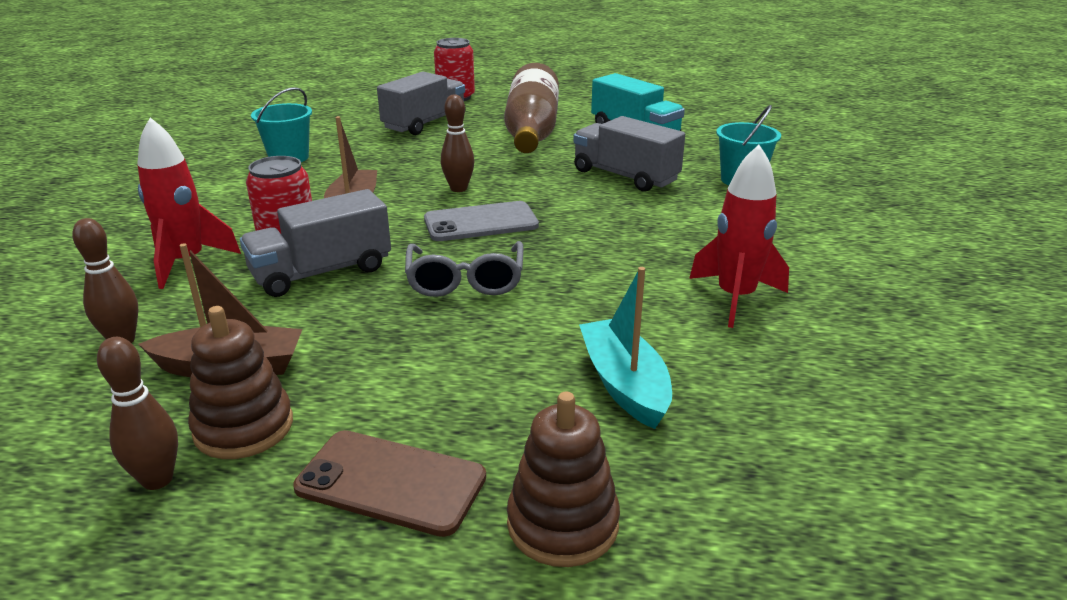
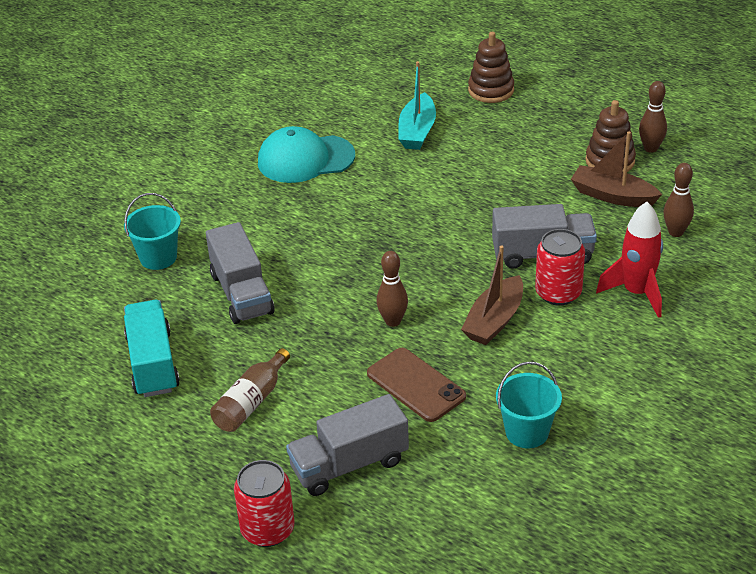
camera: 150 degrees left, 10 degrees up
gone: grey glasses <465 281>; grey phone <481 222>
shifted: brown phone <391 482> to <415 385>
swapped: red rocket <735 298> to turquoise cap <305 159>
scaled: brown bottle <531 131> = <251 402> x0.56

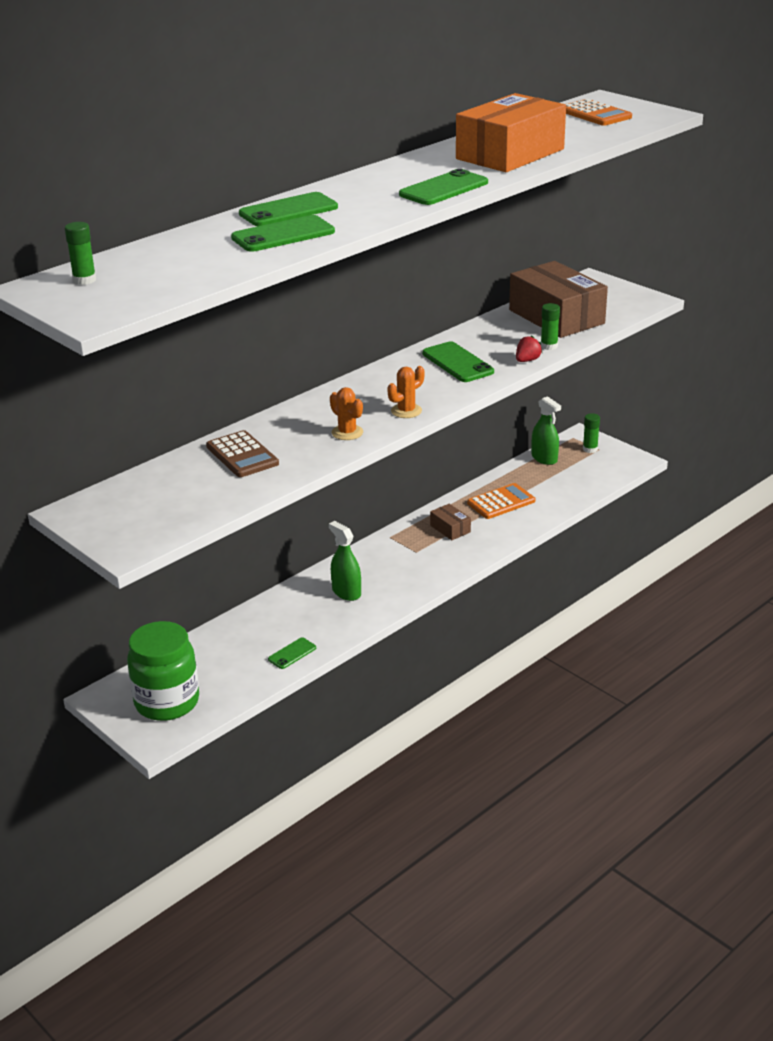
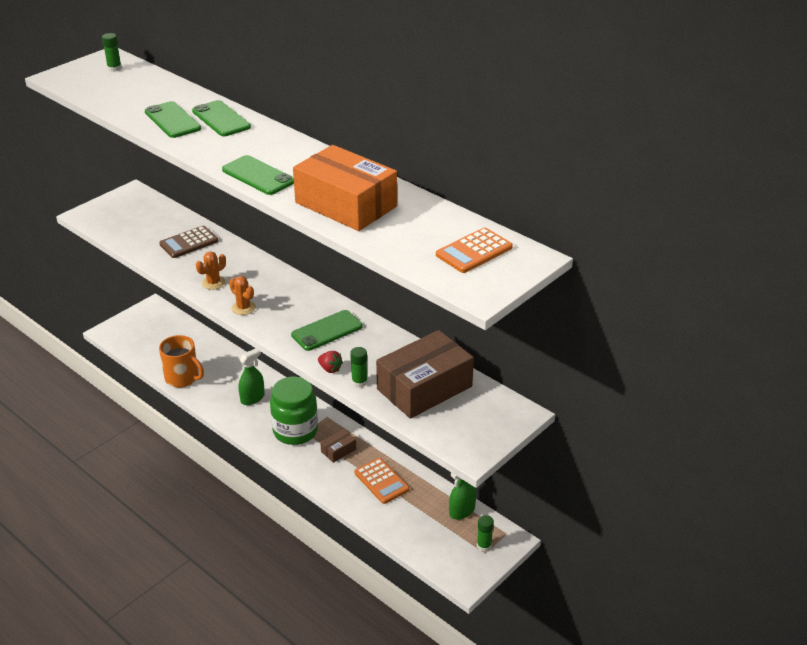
camera: 85 degrees right, 5 degrees up
shifted: green jar <167 702> to <295 431>
swapped: green phone <292 653> to orange mug <183 378>

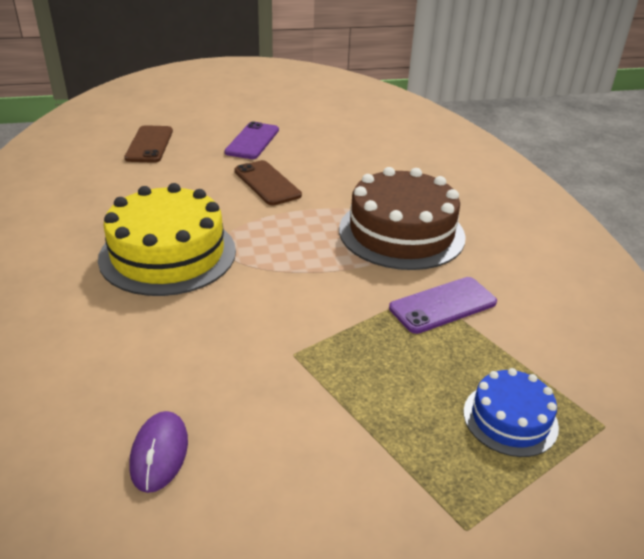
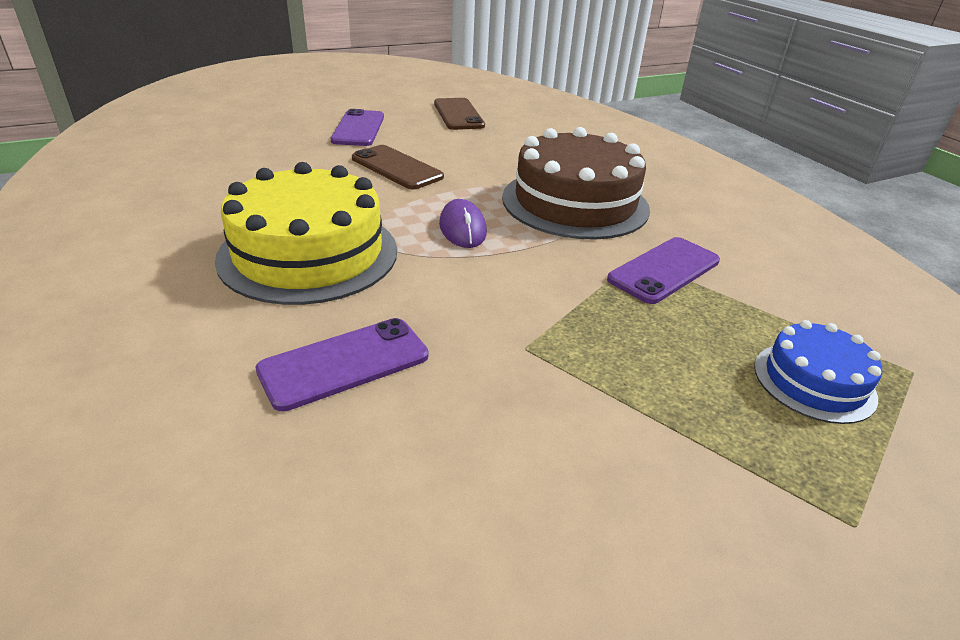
camera: 15 degrees left, 0 degrees up
new: purple phone <344 363>
shifted: brown phone <149 144> to <458 114>; purple mouse <159 453> to <462 228>

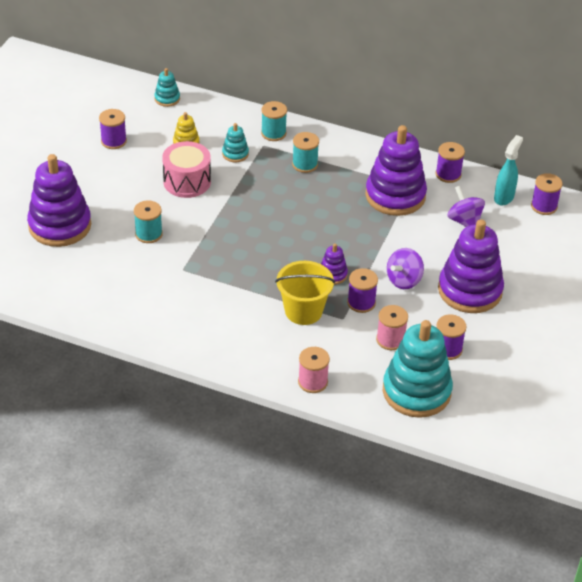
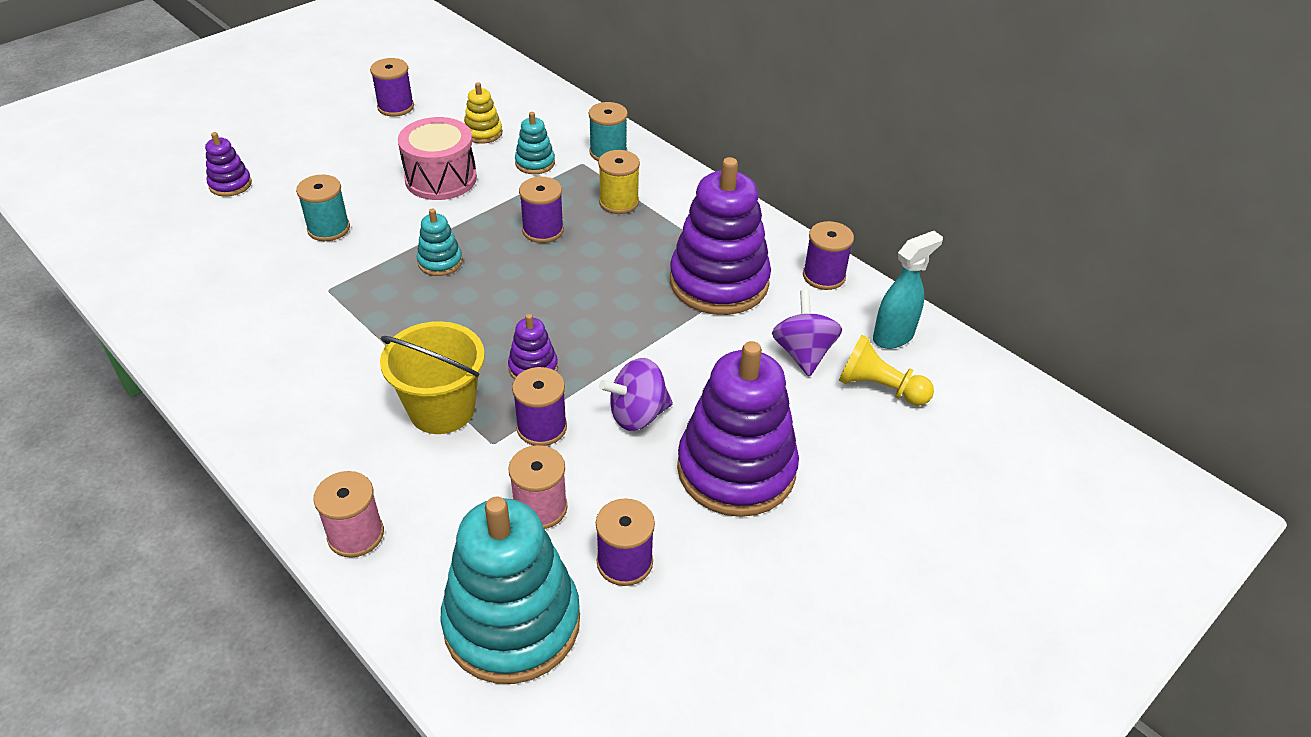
camera: 25 degrees right, 0 degrees up
new: yellow pawn <879 387>
shifted: turquoise stacking toy <167 99> to <440 262>; purple spool <544 206> to <543 230>
repainted: turquoise spool <305 164> to yellow spool <619 202>
scaled: purple stacking toy <60 225> = <230 184> x0.45

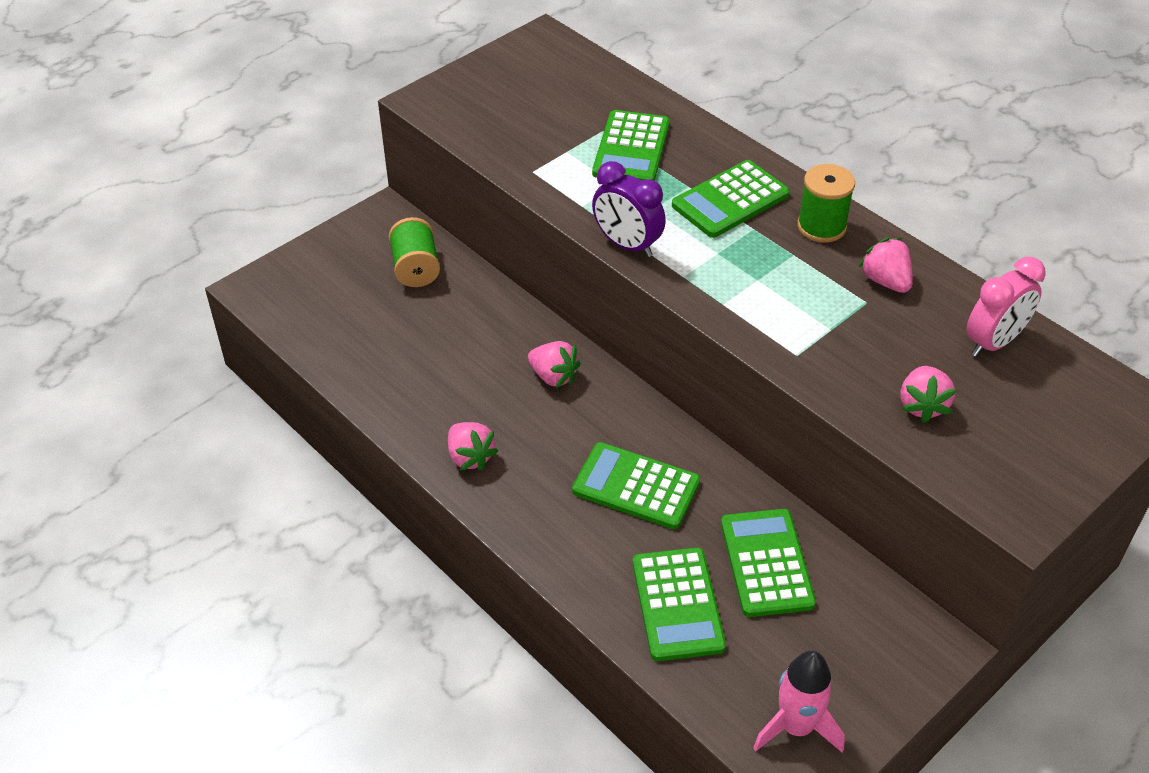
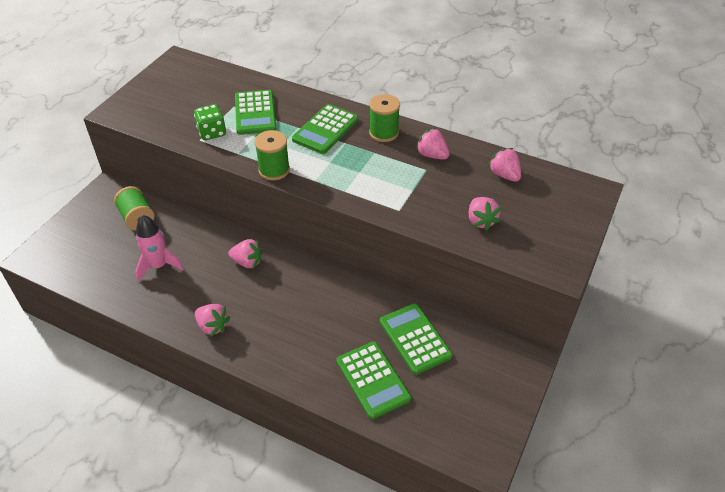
camera: 20 degrees left, 0 degrees up
gone: green calculator <636 487>
new: green dice <212 132>
shifted: pink rocket <796 727> to <158 265>
swapped: purple clock <627 245> to green spool <274 170>; pink clock <993 342> to pink strawberry <504 175>

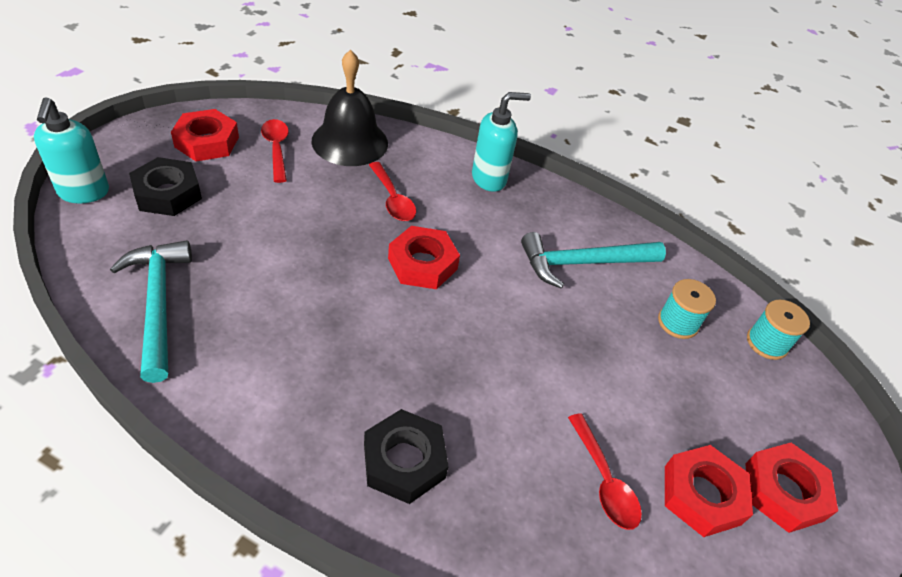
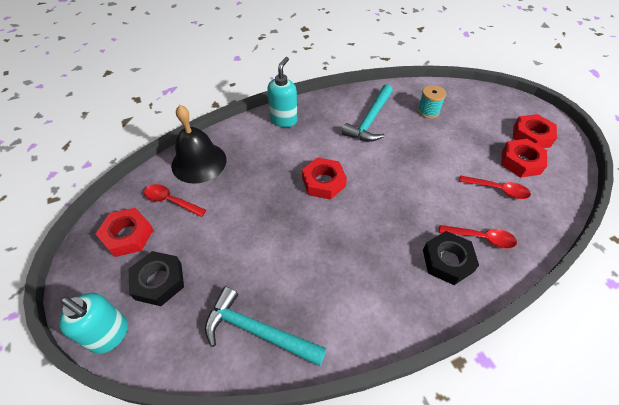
camera: 45 degrees left, 5 degrees up
gone: turquoise spool <766 343>
shifted: red spoon <392 199> to <481 238>

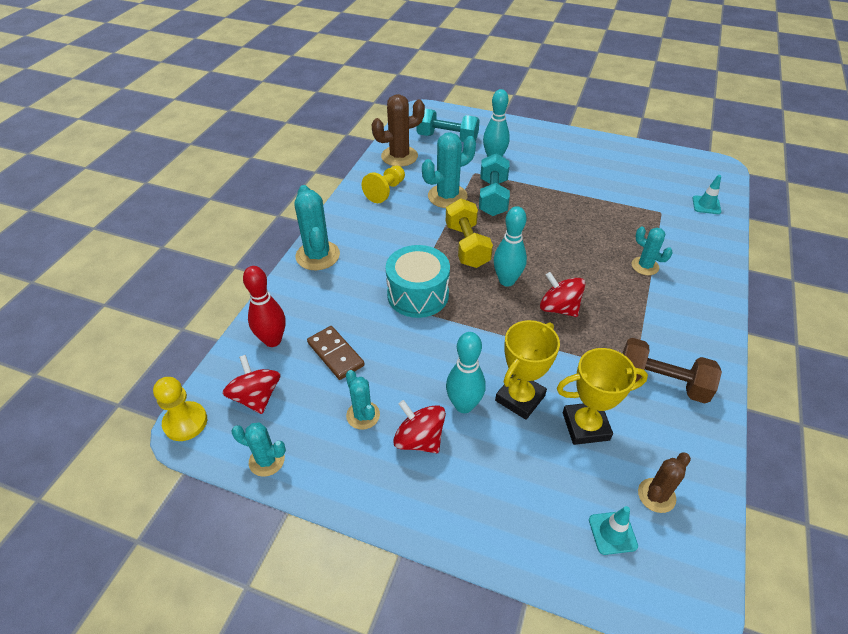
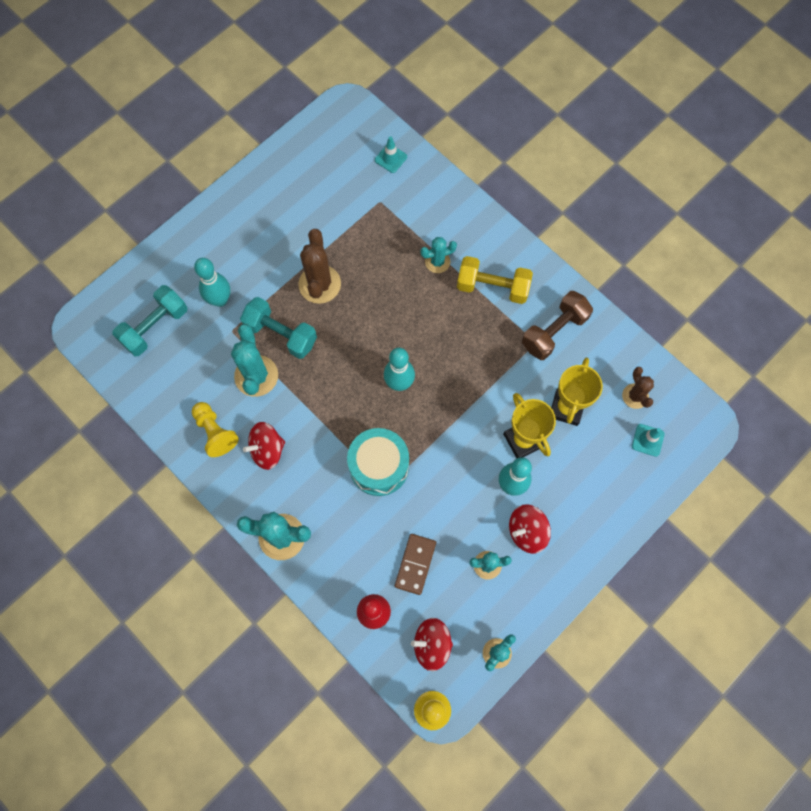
camera: 65 degrees left, 25 degrees up
shifted: brown cactus <399 156> to <319 284>; yellow dumbbell <467 246> to <492 287>; red spinning top <559 308> to <267 450>
rotated: brown domino <335 354> = <415 564> 60 degrees counterclockwise

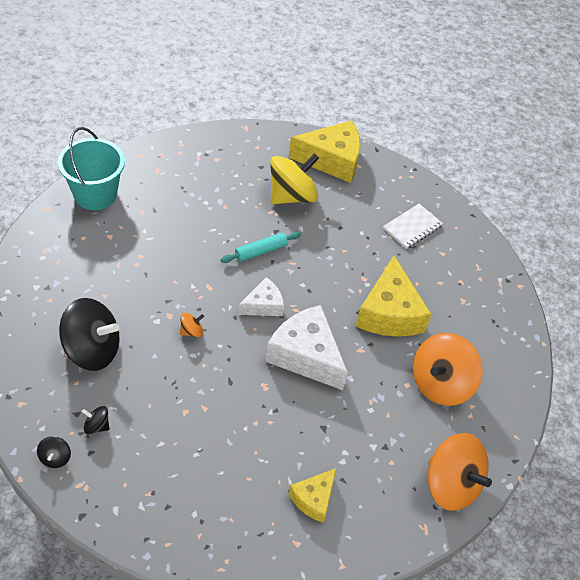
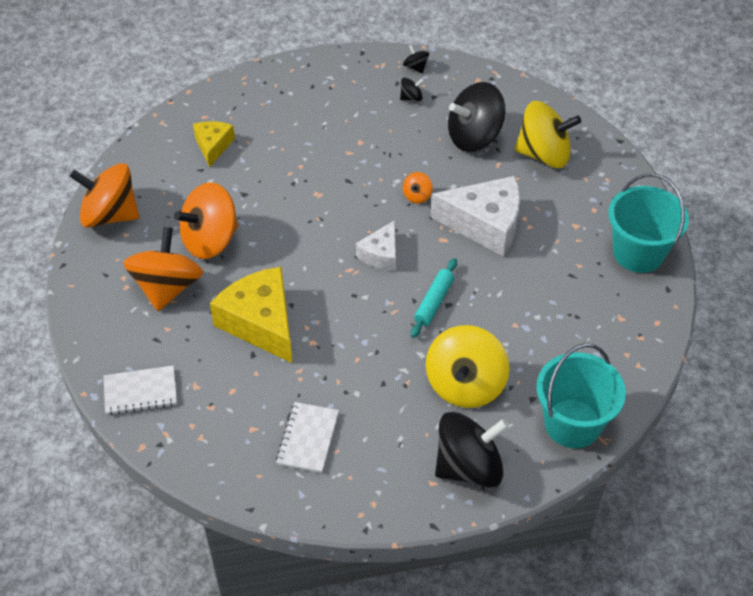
camera: 150 degrees right, 0 degrees up
new: white notebook <140 392>; orange spinning top <210 240>; yellow spinning top <544 154>; turquoise bucket <572 423>
shifted: white cheese <306 355> to <485 224>
swapped: yellow cheese <332 160> to black spinning top <468 467>

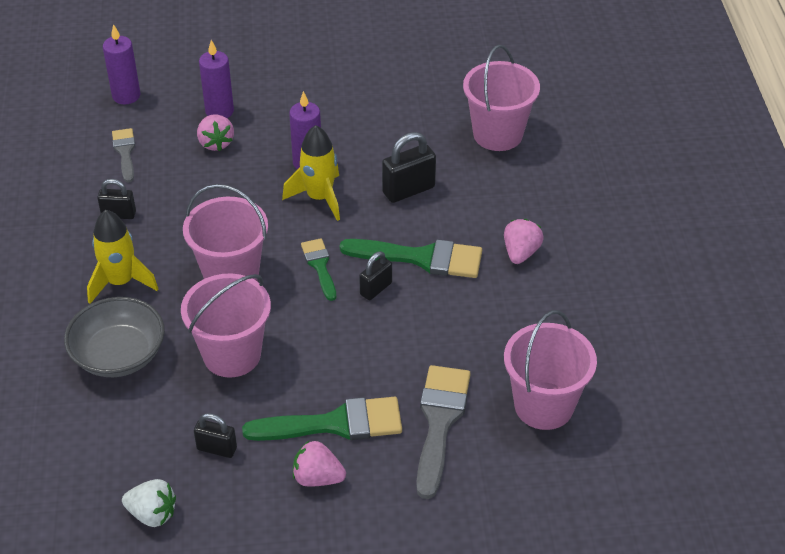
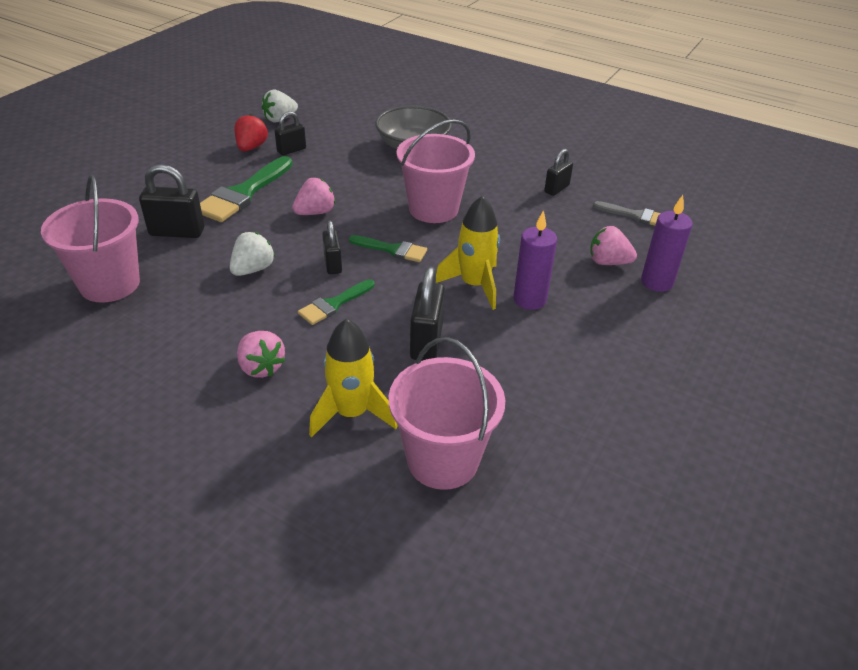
camera: 125 degrees right, 5 degrees down
gone: purple candle <126 96>; pink bucket <232 355>
new: white strawberry <253 269>; red strawberry <251 147>
shifted: yellow rocket <120 282> to <352 413>; pink strawberry <317 478> to <315 212>
swapped: grey brush <440 422> to black padlock <177 232>
scaled: green brush <421 258> = <334 304> x0.57

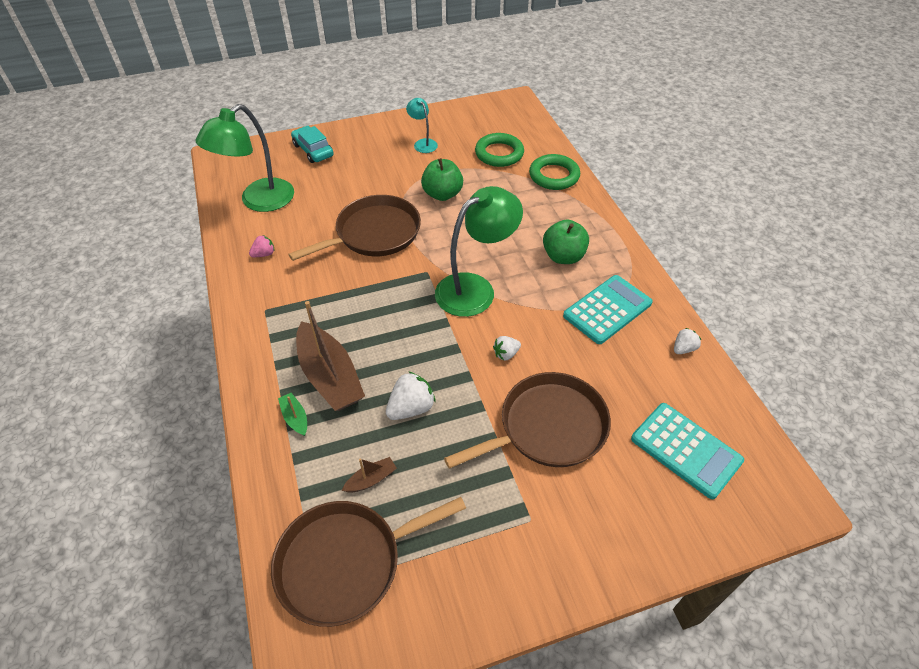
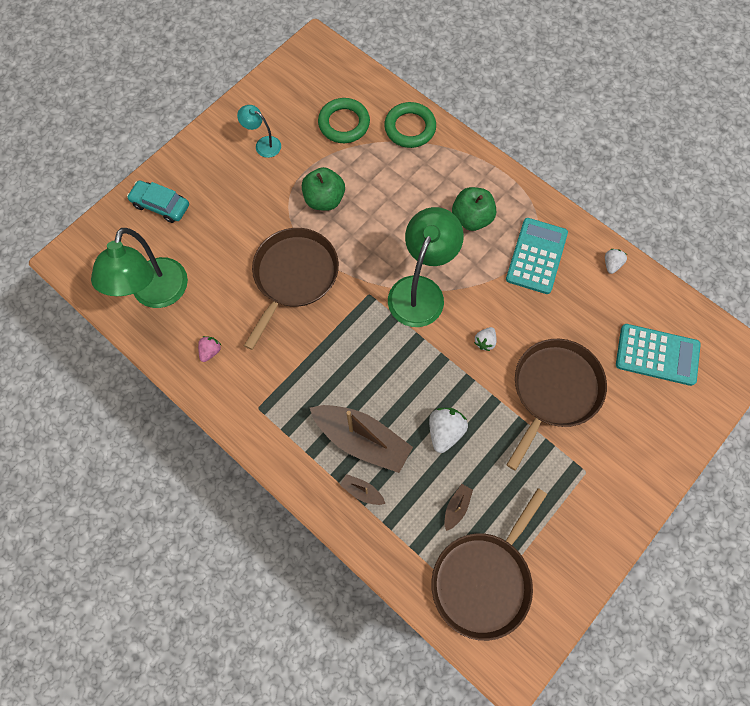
camera: 30 degrees left, 20 degrees up
repainted: green boat <295 418> to brown boat <362 491>

